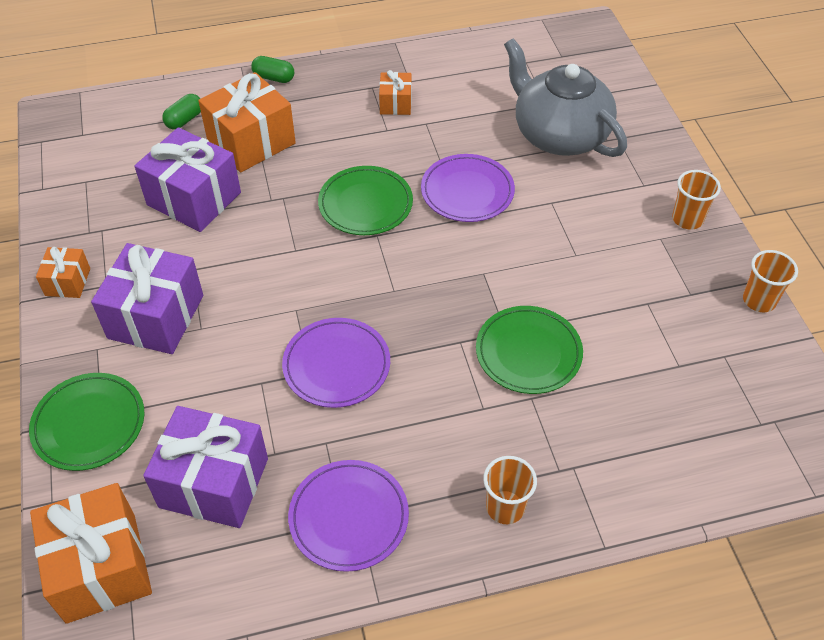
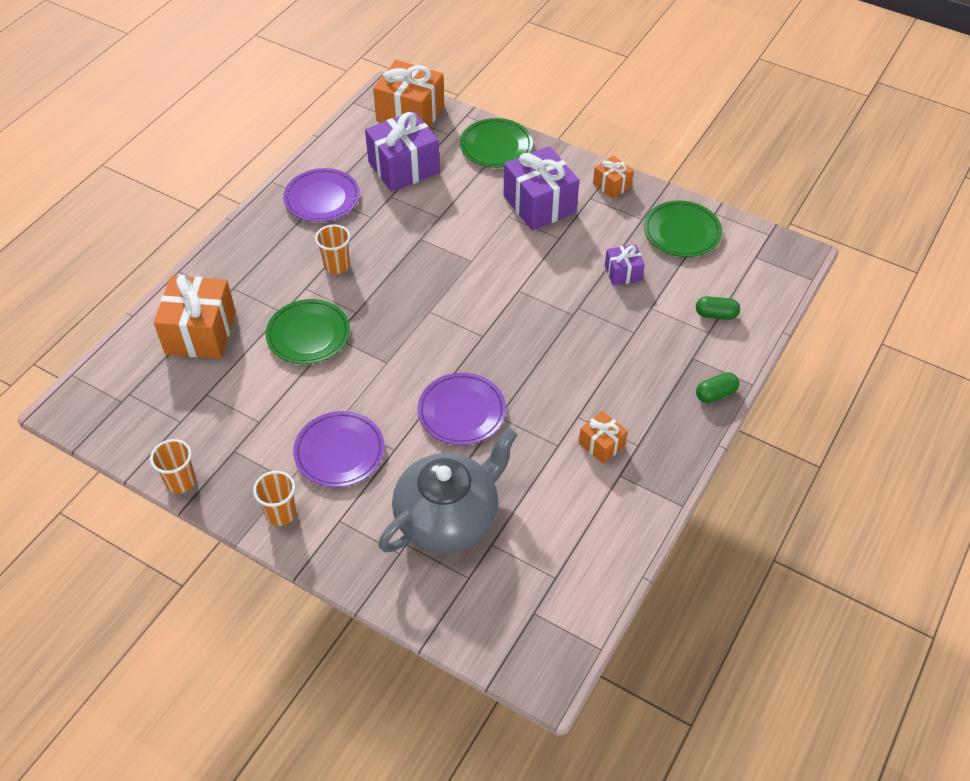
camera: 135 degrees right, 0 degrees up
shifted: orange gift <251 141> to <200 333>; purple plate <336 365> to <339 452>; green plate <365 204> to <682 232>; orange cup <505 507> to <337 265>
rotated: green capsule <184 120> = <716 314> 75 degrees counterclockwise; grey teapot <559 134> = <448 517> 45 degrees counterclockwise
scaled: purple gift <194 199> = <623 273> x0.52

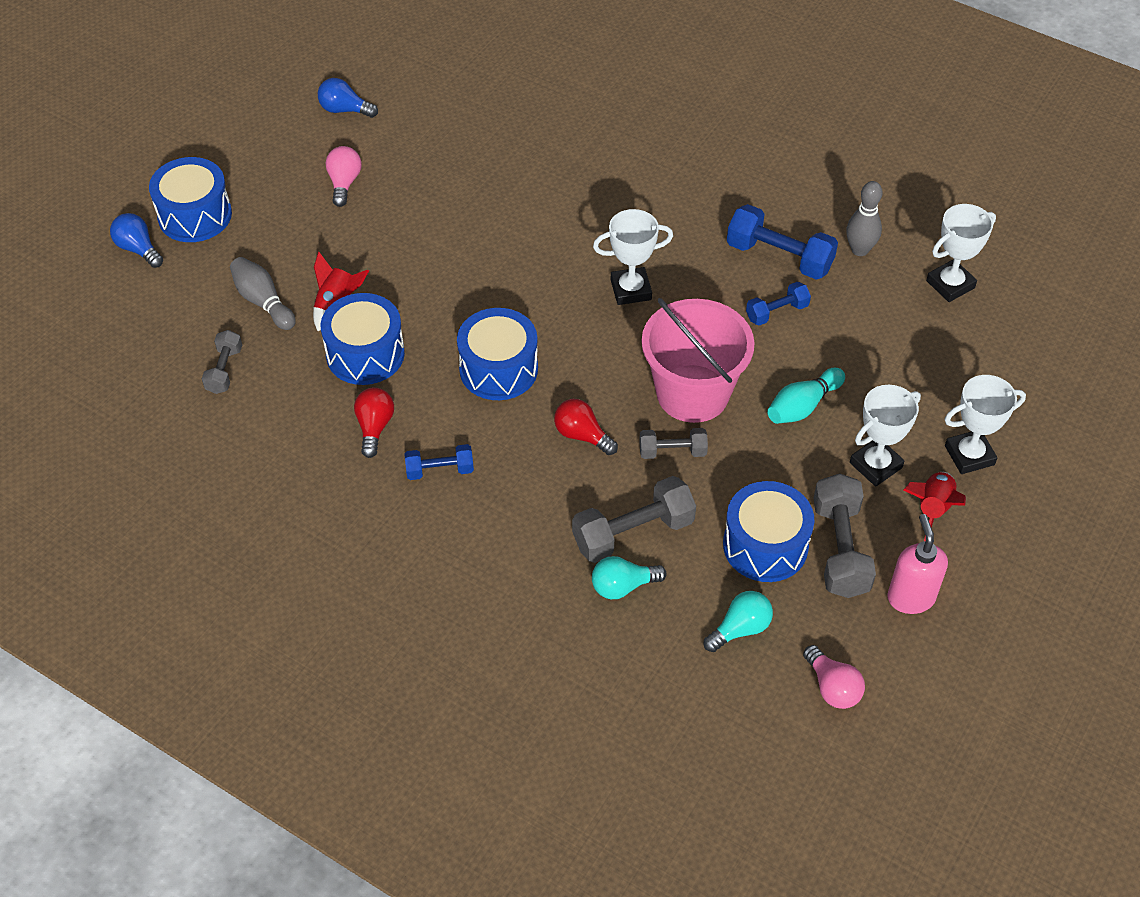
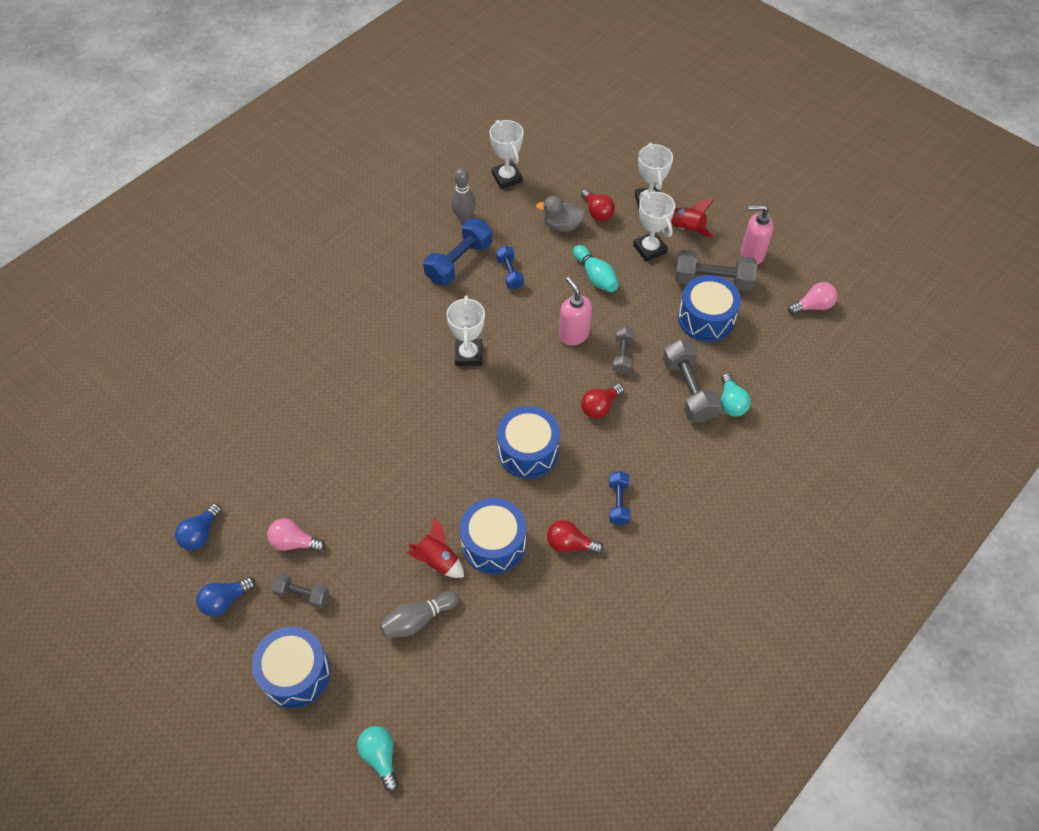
camera: 80 degrees left, 5 degrees up
new: grey duck <562 225>; red light bulb <597 212>
shifted: blue light bulb <138 249> to <225 601>; grey dumbbell <224 370> to <302 594>; turquoise light bulb <740 629> to <380 757>
swapped: pink bucket <692 393> to pink soap dispenser <573 335>

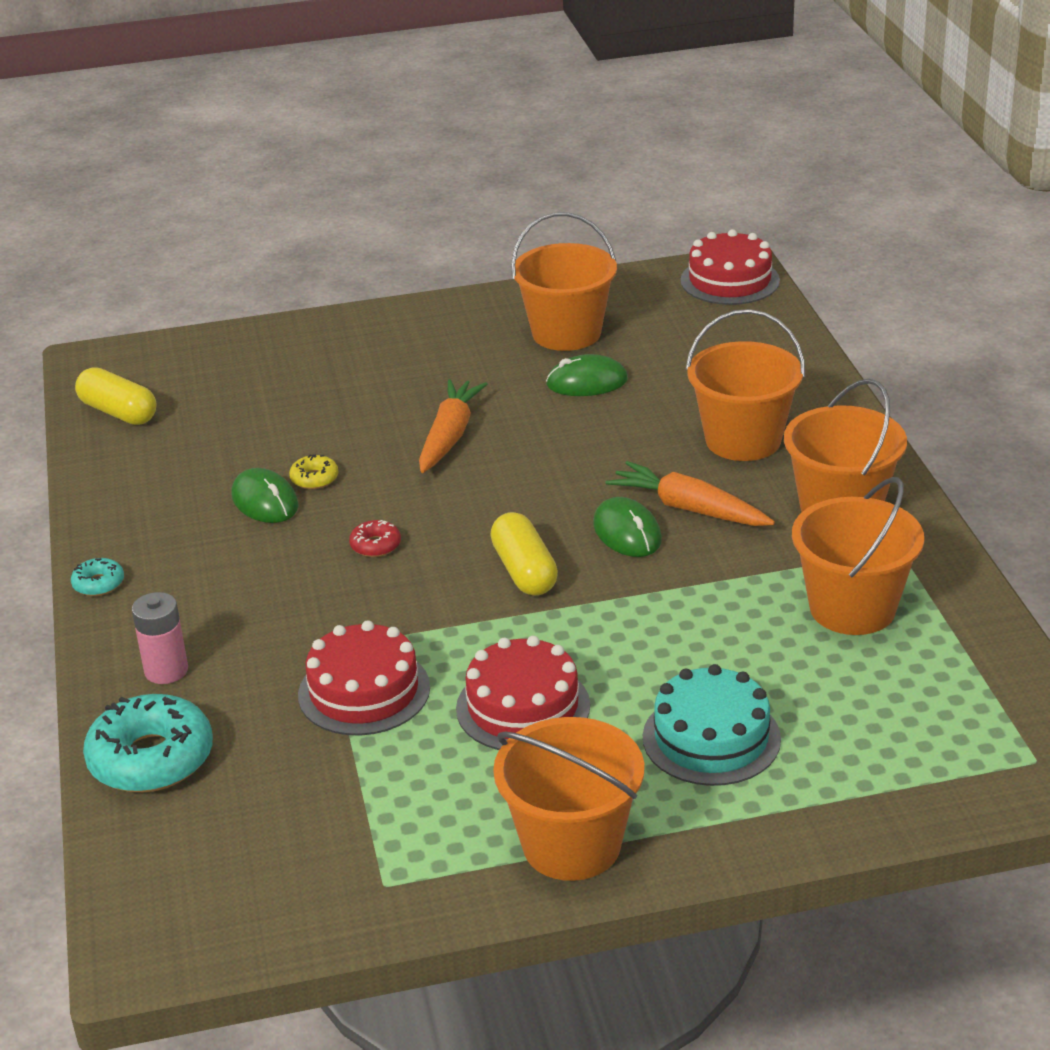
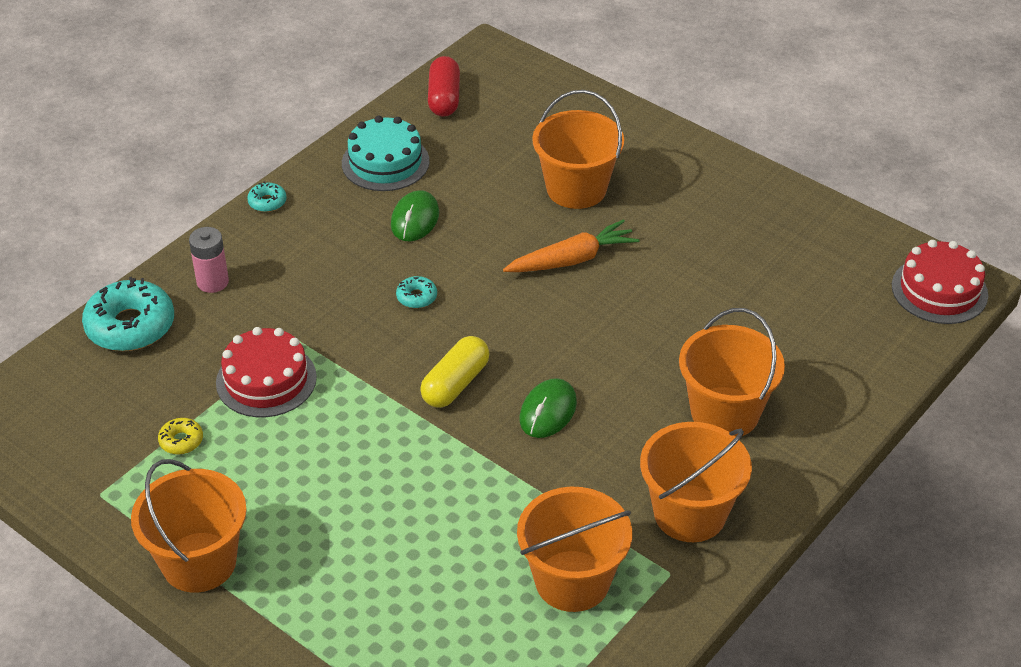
camera: 50 degrees right, 10 degrees up
gone: red cake <523 707>; green mouse <587 382>; orange carrot <689 509>
shifted: yellow donut <314 479> to <181 441>; orange bucket <566 333> to <576 189>; turquoise cake <711 738> to <385 162>
repainted: yellow capsule <118 412> to red capsule <444 98>; red donut <375 545> to turquoise donut <416 297>

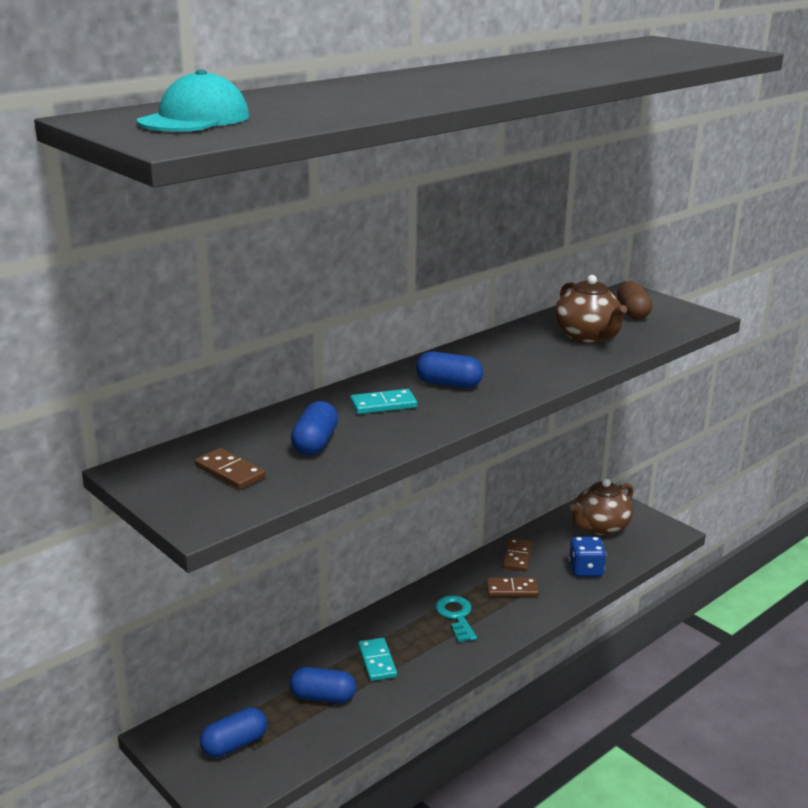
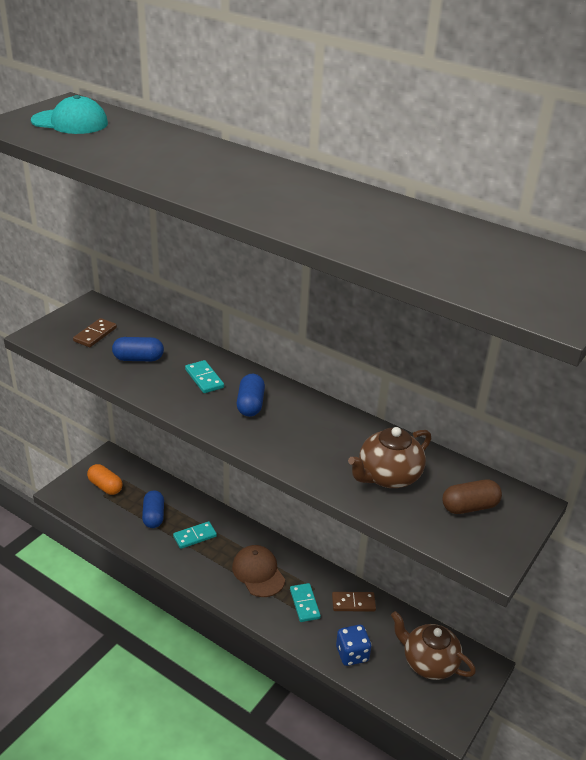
camera: 75 degrees right, 10 degrees up
swapped: turquoise key <456 616> to brown cap <258 573>
repainted: blue capsule <234 744> to orange capsule <105 486>; brown domino <512 589> to turquoise domino <304 604>

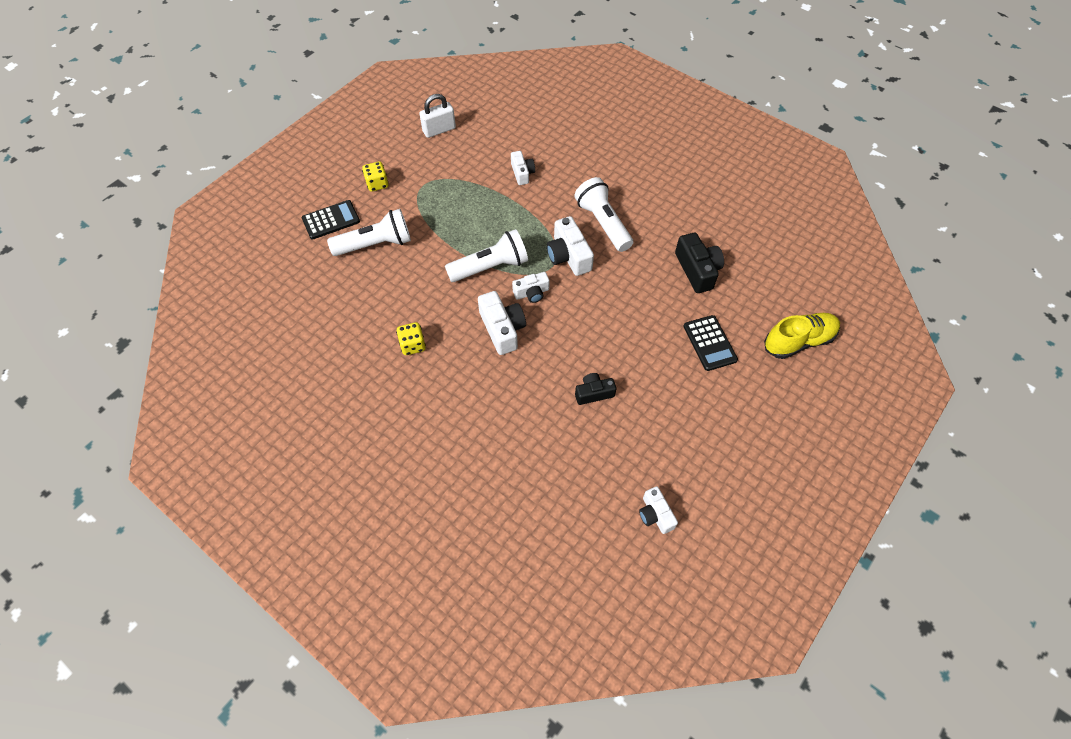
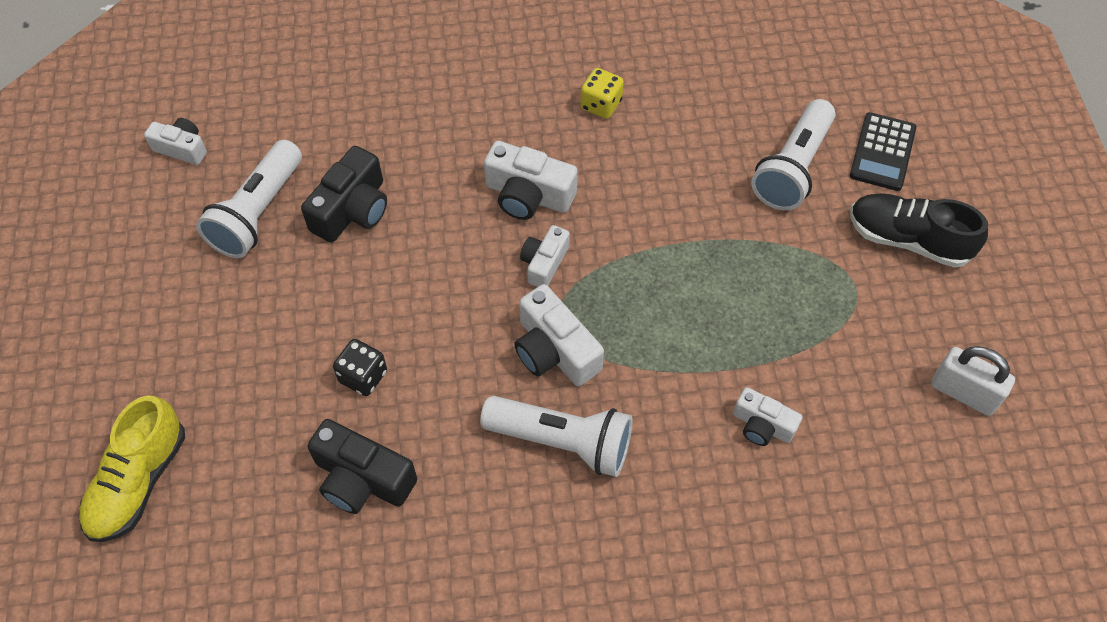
camera: 135 degrees right, 0 degrees up
gone: black calculator <709 343>
new: black dice <363 376>
shifted: white flashlight <490 267> to <258 213>
swapped: yellow dice <377 184> to black shoe <907 240>
rotated: white padlock <439 130> = <963 392> 75 degrees counterclockwise; white camera <568 256> = <554 350> 150 degrees counterclockwise
scaled: black camera <593 393> = <352 210> x1.58

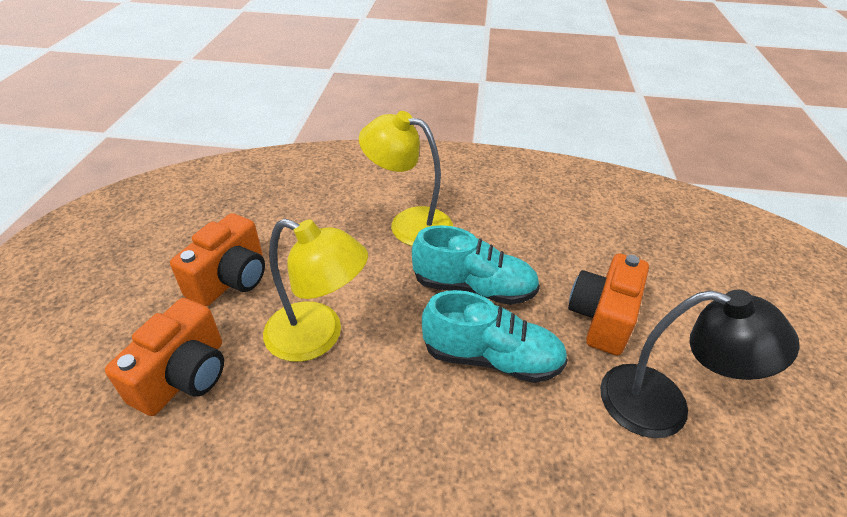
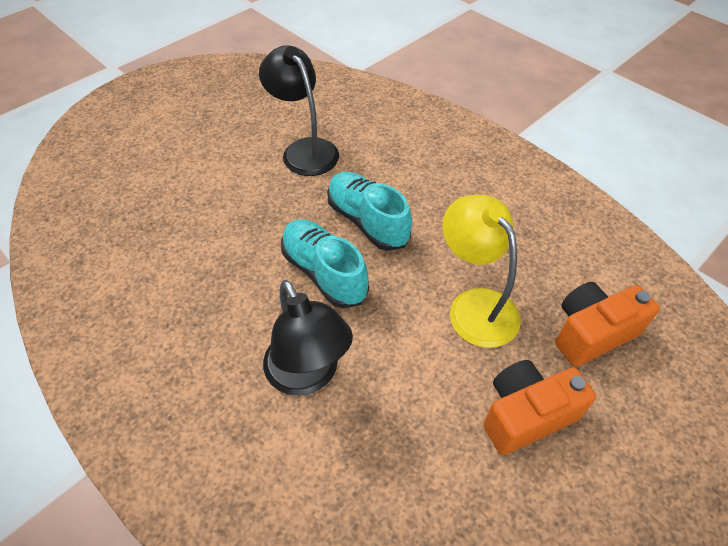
camera: 140 degrees left, 10 degrees up
gone: orange camera <602 318>
repainted: yellow lamp <409 223> to black lamp <308 375>

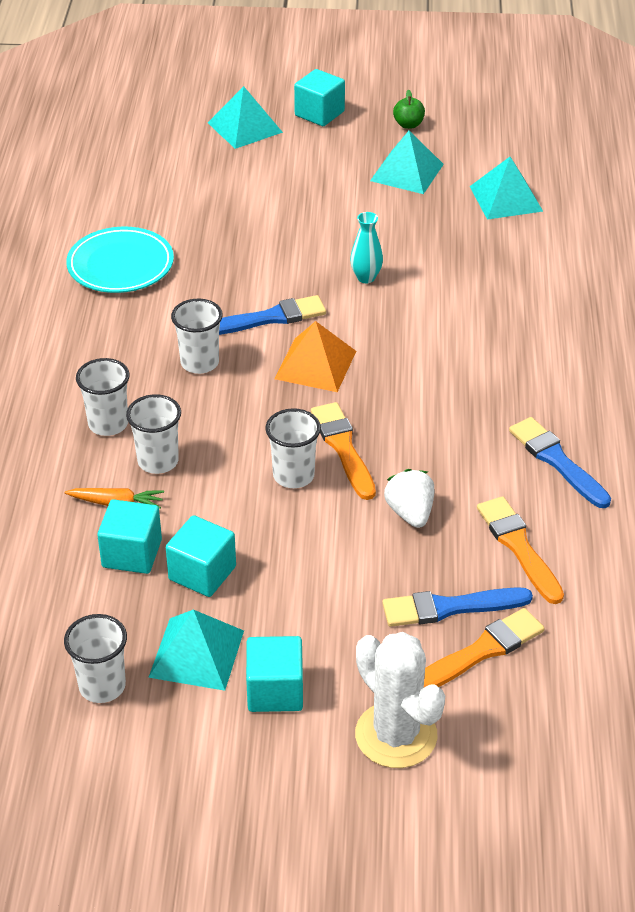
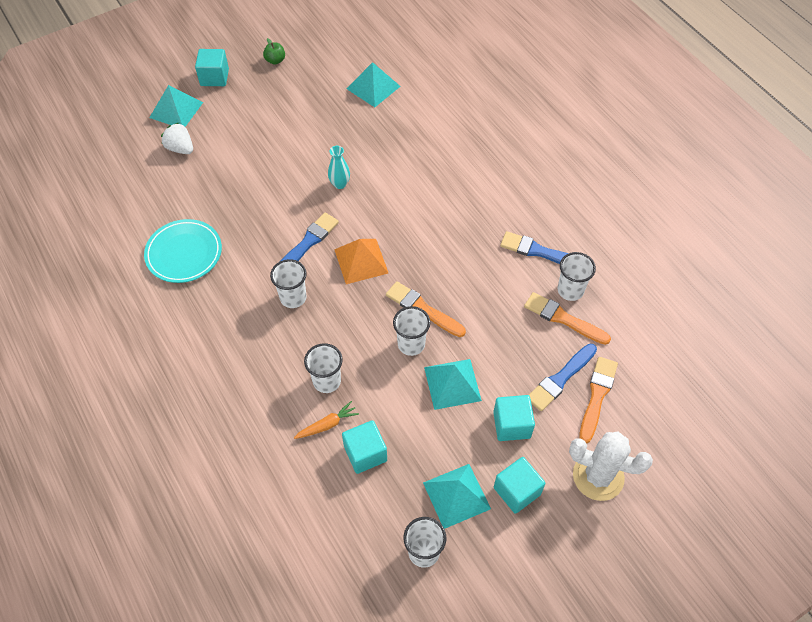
camera: 35 degrees left, 15 degrees up
shifted: white cup <108 424> to <570 290>; turquoise cube <202 573> to <511 425>; turquoise pyramid <406 172> to <452 383>; white strawberry <410 513> to <180 148>

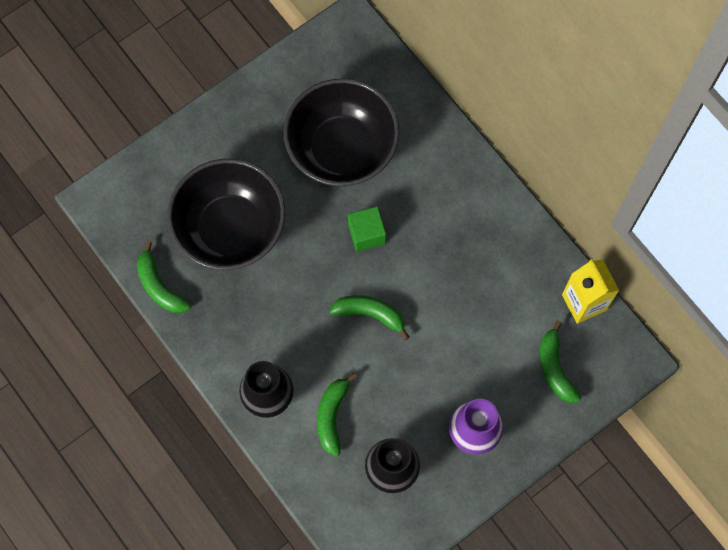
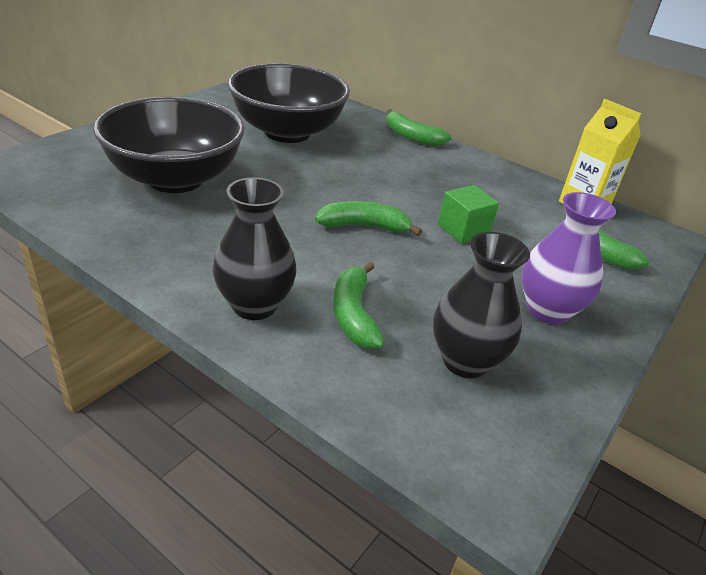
camera: 20 degrees left, 35 degrees down
shifted: green banana <159 286> to <411 137>; green cube <366 234> to <463 230>

